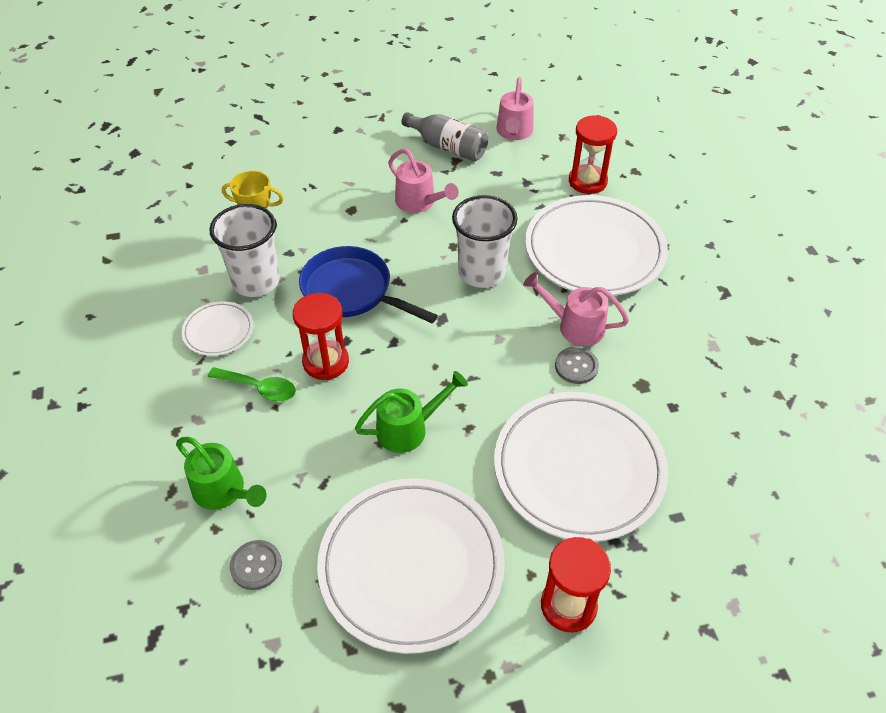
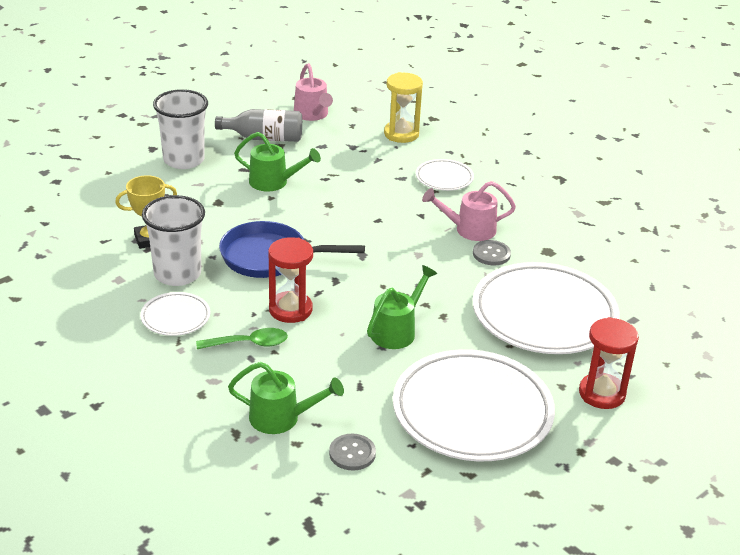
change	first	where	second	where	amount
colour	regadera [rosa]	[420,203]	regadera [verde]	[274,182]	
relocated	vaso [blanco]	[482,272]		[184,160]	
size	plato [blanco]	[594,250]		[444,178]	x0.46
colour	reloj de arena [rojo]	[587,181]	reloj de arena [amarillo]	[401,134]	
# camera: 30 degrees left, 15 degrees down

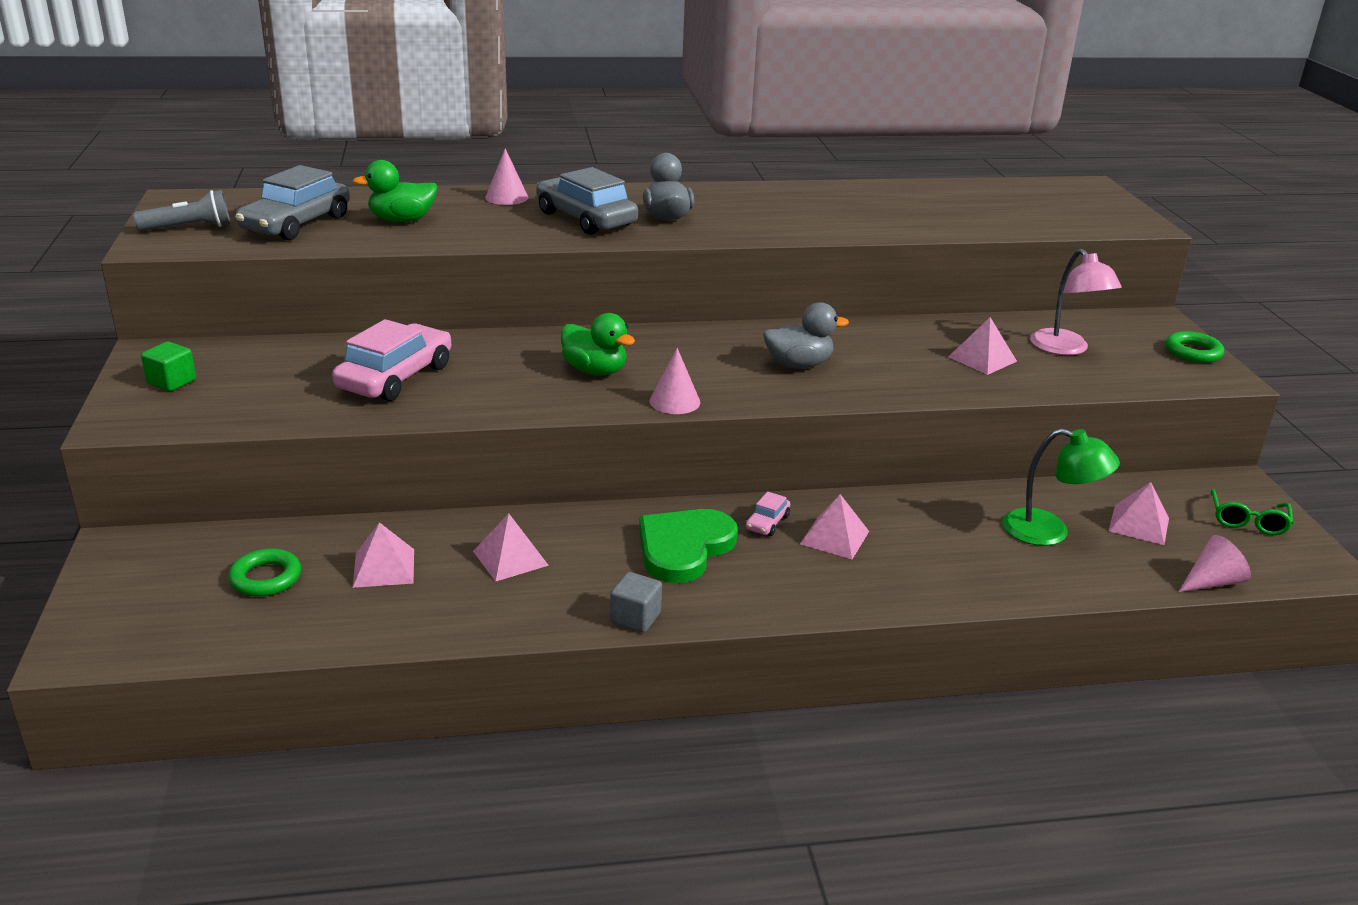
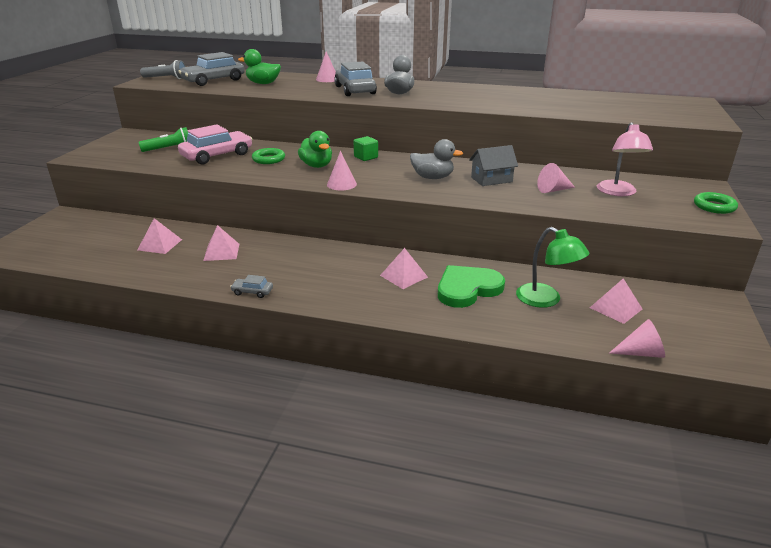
change	first	where	second	where	amount
relocated	cubo [verde]	[171,382]		[366,157]	
relocated	anillo [verde]	[266,578]		[268,159]	
exchanged	cubo [gris]	[635,618]	coche [gris]	[252,292]	
relocated	corazón [verde]	[684,548]		[467,289]	
missing	coche [rosa]	[767,522]			
exchanged	pirámide [rosa]	[982,359]	cono [rosa]	[553,190]	
missing	gafas [verde]	[1247,520]			
appeared			lámpara de mano [verde]	[169,149]	
appeared			casa [gris]	[491,179]	
# camera: 25 degrees right, 0 degrees up

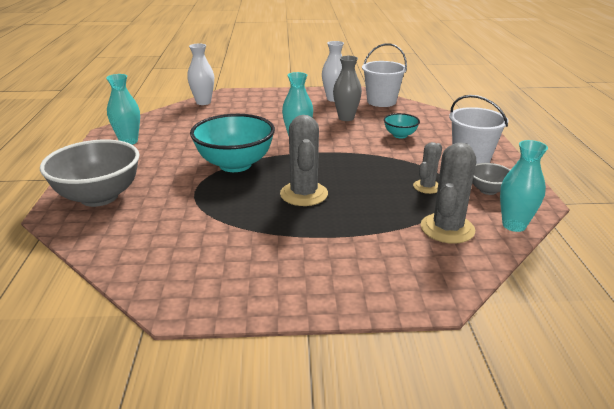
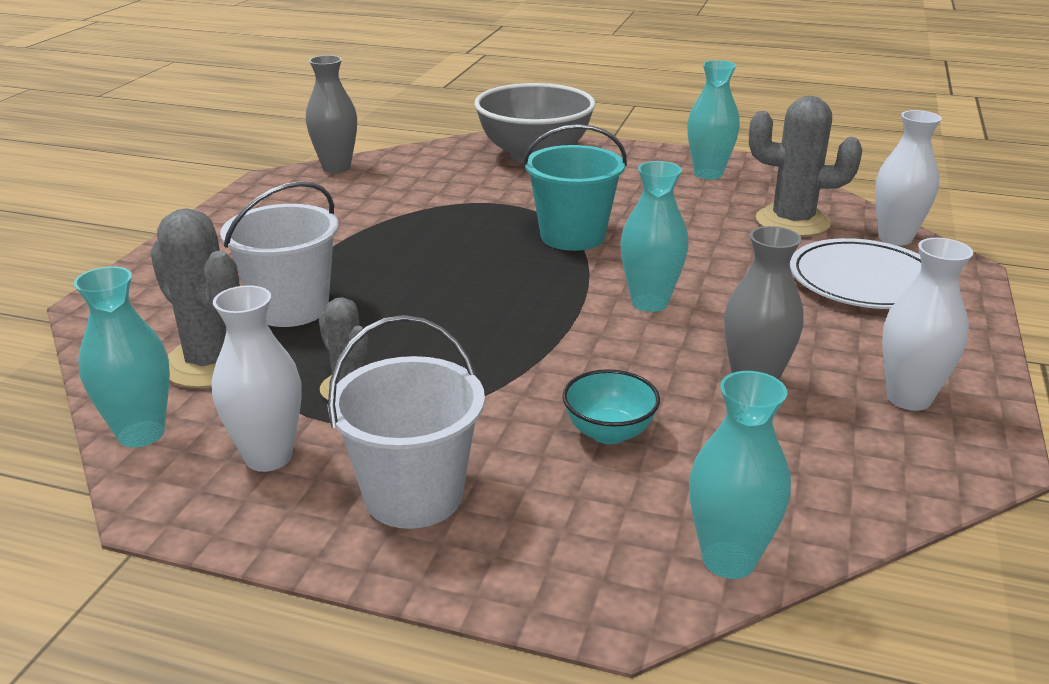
change	first	where	second	where	amount
exchanged	cuenco [turquesa]	[235,164]	balde [turquesa]	[572,236]	
relocated	cactus [gris]	[304,194]		[792,222]	
relocated	balde [blanco]	[381,101]		[291,308]	
exchanged	cuenco [gris]	[488,190]	florero [blanco]	[268,457]	
appeared			florero [gris]	[336,167]	
appeared			florero [turquesa]	[728,560]	
appeared			plato [blanco]	[864,281]	
# camera: 110 degrees right, 0 degrees up

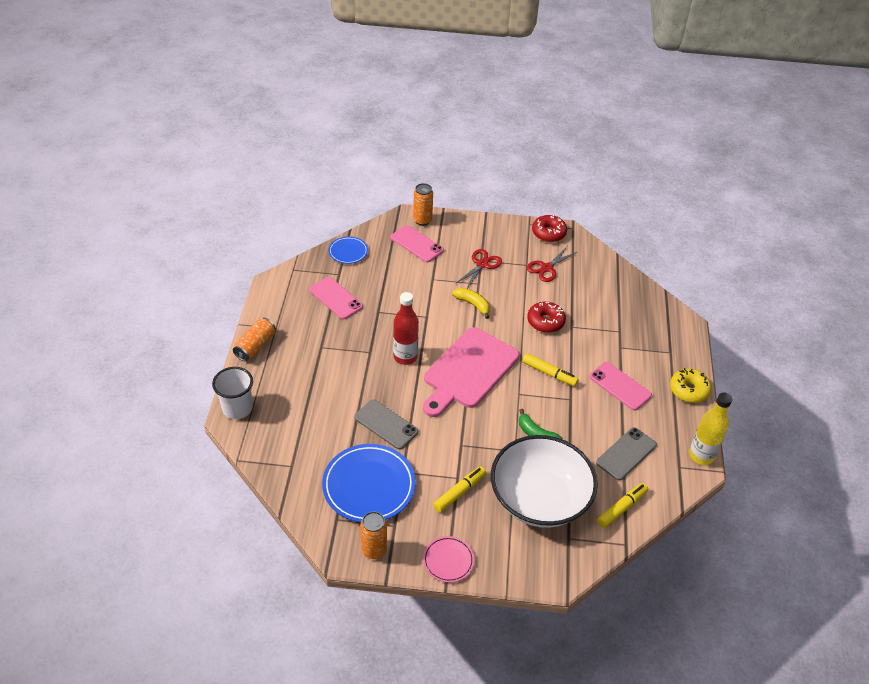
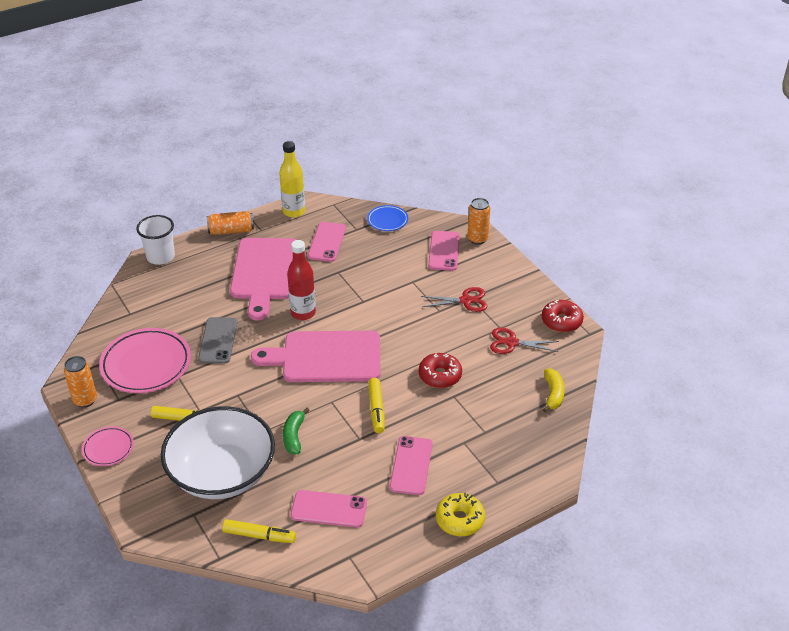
change	first	where	second	where	amount
colour	plato [azul]	[369,486]	plato [rosa]	[146,364]	
relocated	plátano [amarillo]	[473,304]		[553,394]	
colour	móvil [gris]	[626,454]	móvil [rosa]	[329,509]	
relocated	botella [amarillo]	[701,455]		[294,211]	
appeared			tabla de cortar [rosa]	[265,272]	
# camera: 55 degrees right, 5 degrees down

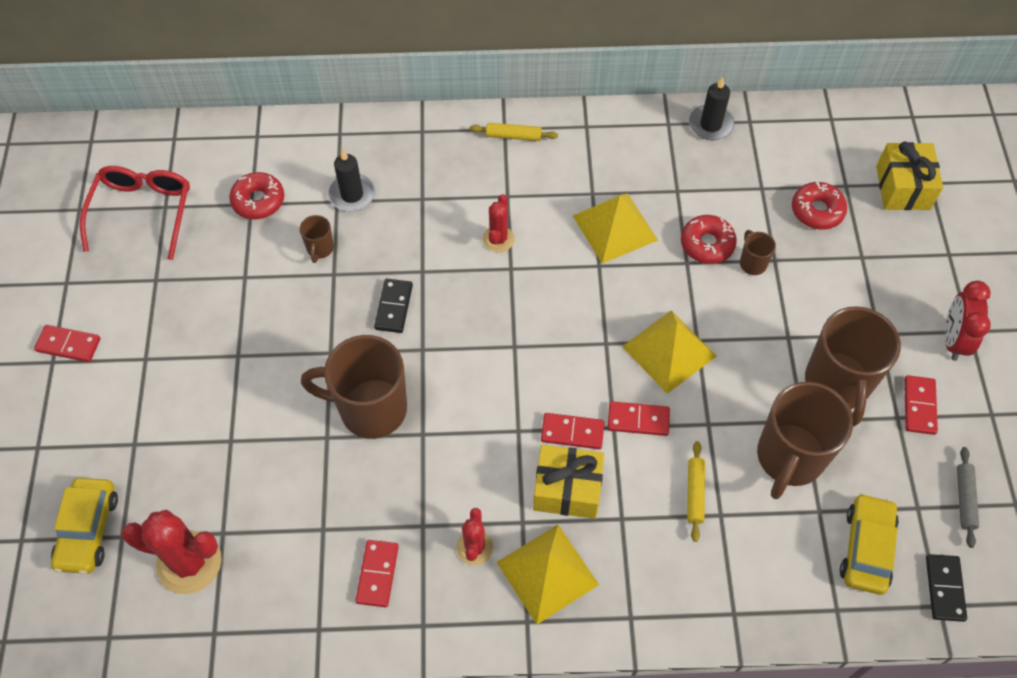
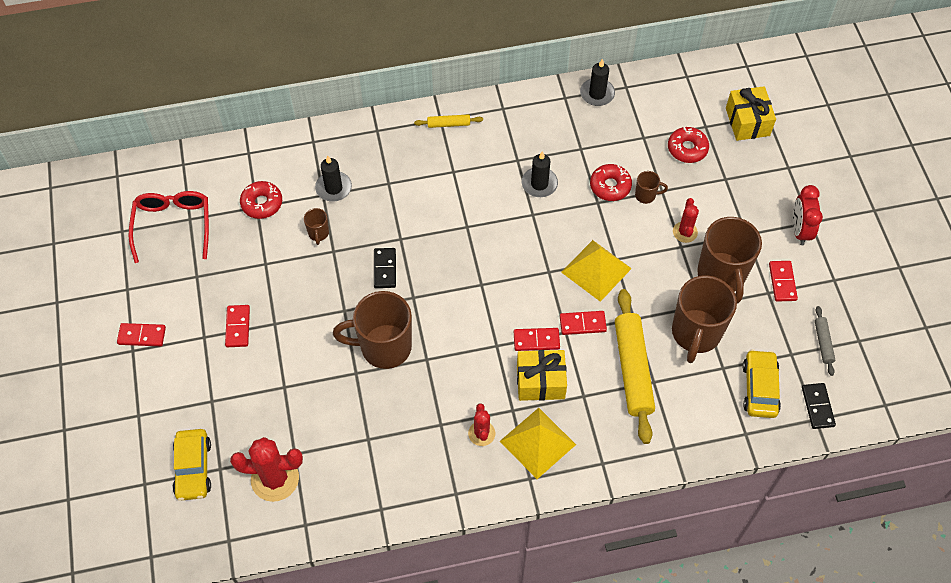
change	first	where	second	where	amount
relocated	ficha de dominó [rojo]	[377,574]		[238,327]	
relocated	cactus [rojo]	[498,239]		[685,232]	
exchanged	pirámide [amarillo]	[615,227]	vela [negro]	[539,184]	
size	rodillo [amarillo]	[694,493]		[632,369]	x2.17
spun	taza [marrón]	[752,263]		[646,195]	120 degrees clockwise
# camera: 10 degrees left, 0 degrees up

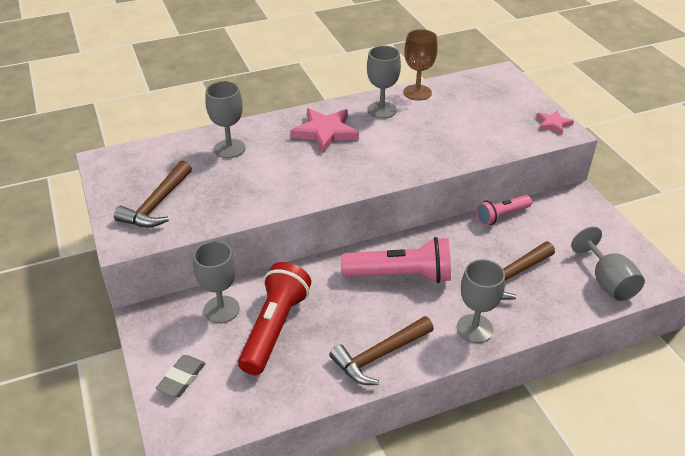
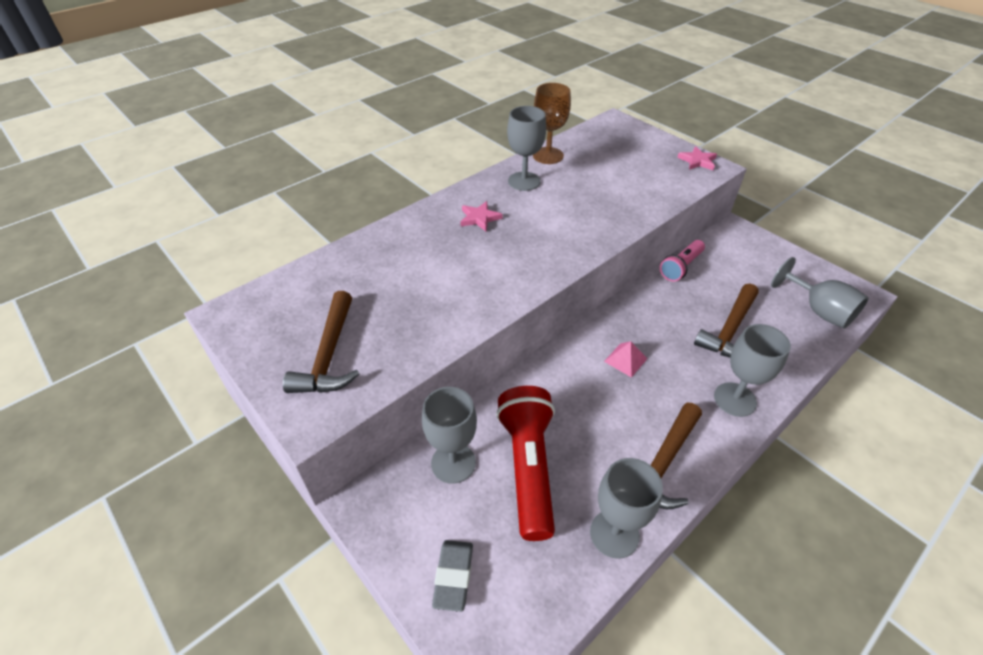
change	first	where	second	where	amount
relocated	copa [gris]	[229,148]		[614,534]	
size	estrella [rosa]	[325,132]		[479,218]	x0.55
exchanged	lámpara de mano [rosa]	[401,275]	pirámide [rosa]	[625,360]	
# camera: 20 degrees left, 5 degrees up

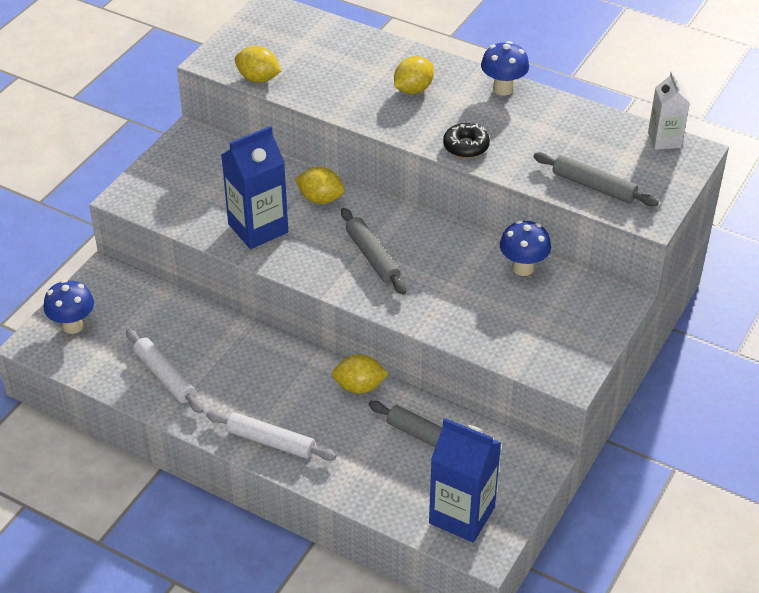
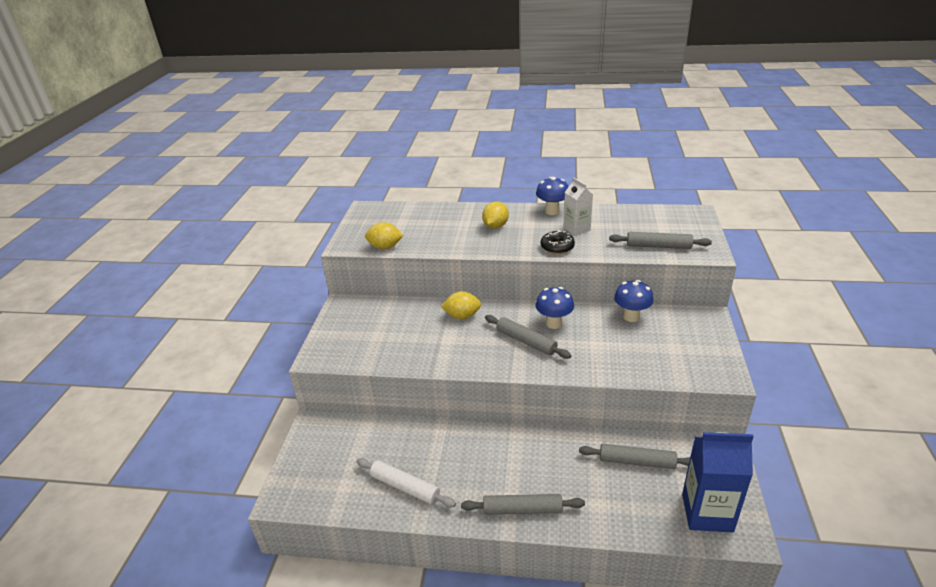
change	first	where	second	where	amount
relocated	seta [azul]	[73,326]		[554,323]	
colour	rodillo [blanco]	[271,442]	rodillo [gris]	[522,509]	
missing	cartón de leche [azul]	[258,228]			
missing	limón [amarillo]	[359,387]			
relocated	cartón de leche [blanco]	[664,140]		[576,229]	
# camera: 20 degrees left, 10 degrees down

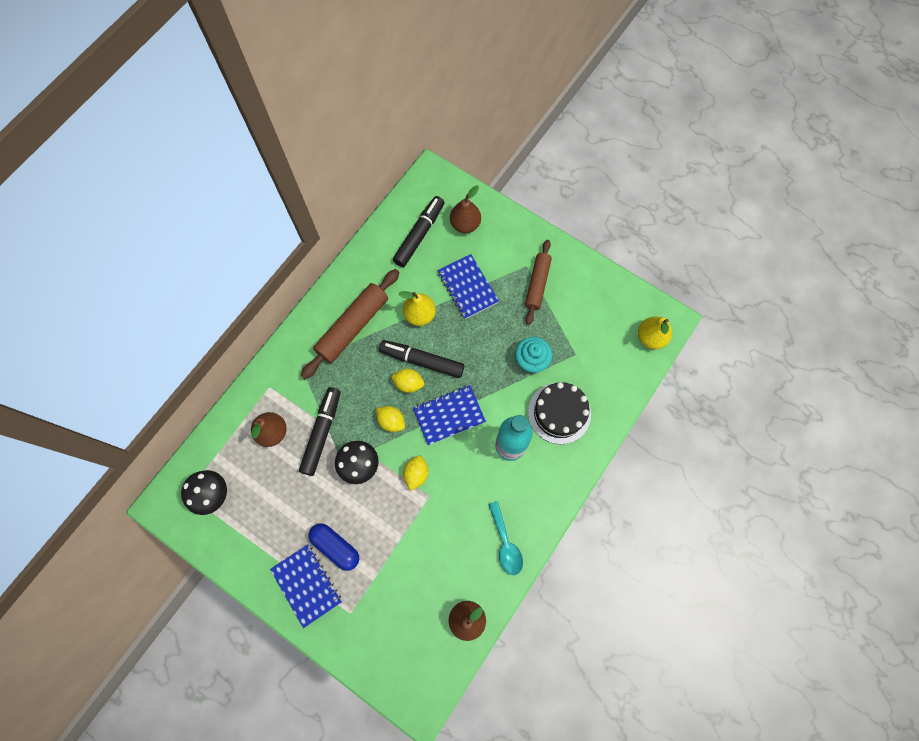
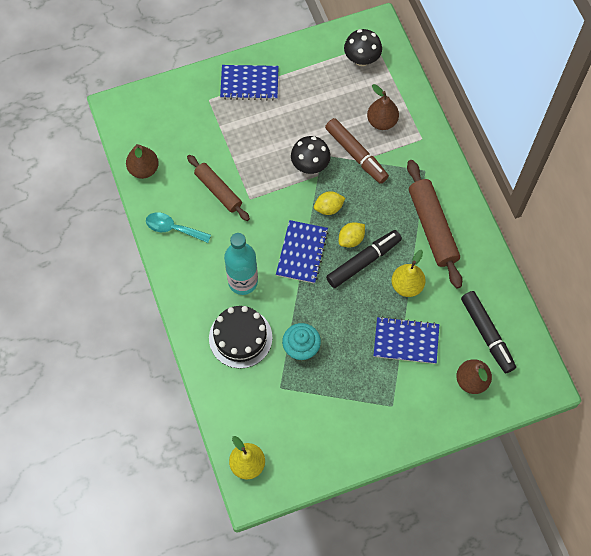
change	first	where	second	where	amount
colour	rotulador [negro]	[322,432]	rotulador [marrón]	[356,154]	
missing	cápsula [azul]	[335,547]			
missing	limón [amarillo]	[416,474]			
relocated	rodillo [marrón]	[537,284]		[218,191]	
# camera: 125 degrees right, 5 degrees down

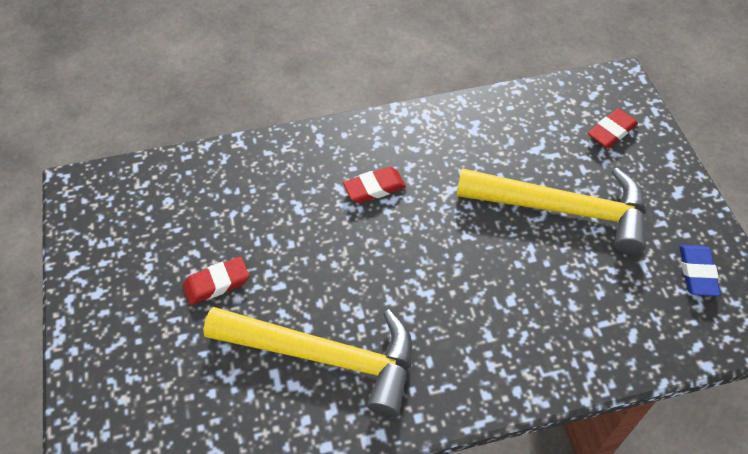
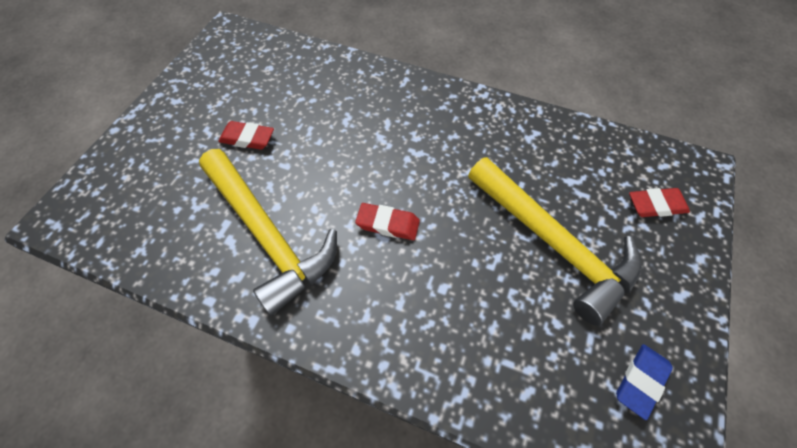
change	first	where	second	where	amount
relocated	goma de borrar [rojo]	[374,188]		[388,224]	
# camera: 35 degrees right, 5 degrees up

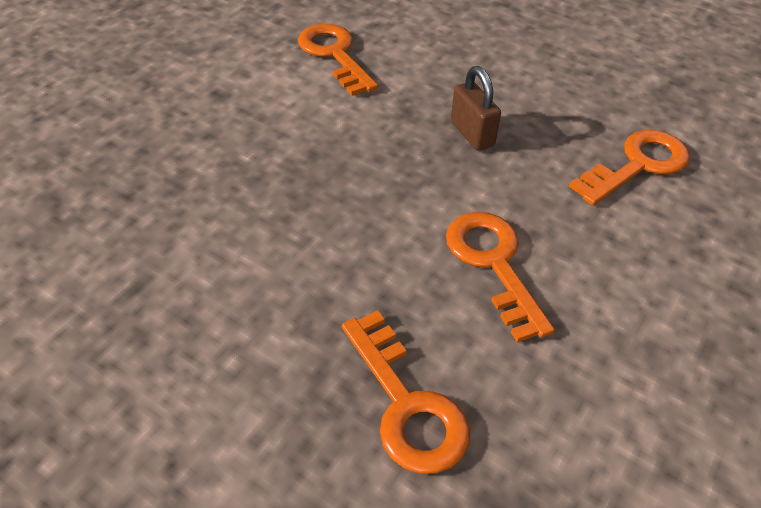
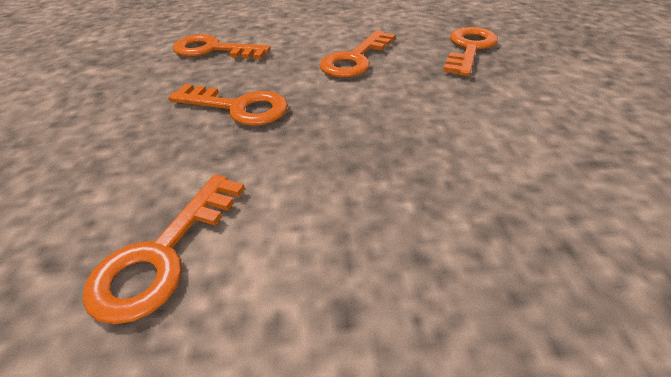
change	first	where	second	where	amount
exchanged	candado [marrón]	[472,134]	llave [naranja]	[238,107]	
# camera: 125 degrees left, 5 degrees down

